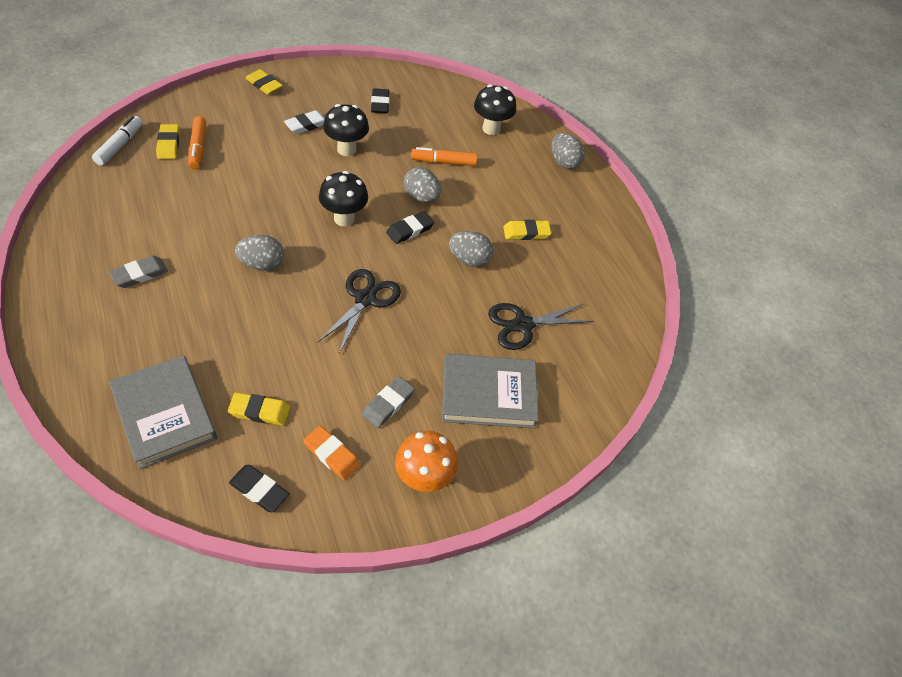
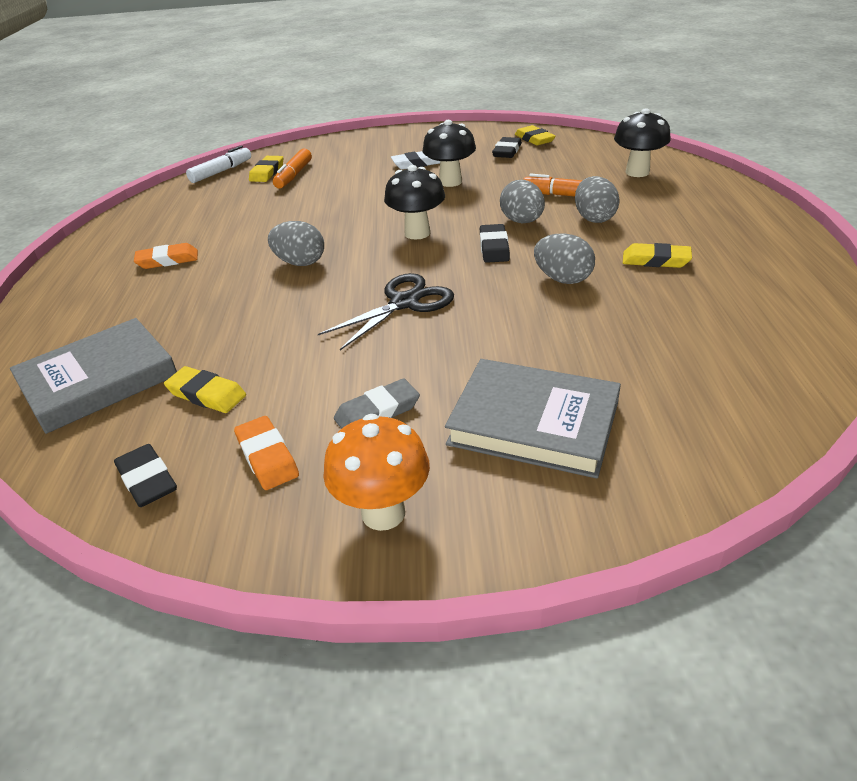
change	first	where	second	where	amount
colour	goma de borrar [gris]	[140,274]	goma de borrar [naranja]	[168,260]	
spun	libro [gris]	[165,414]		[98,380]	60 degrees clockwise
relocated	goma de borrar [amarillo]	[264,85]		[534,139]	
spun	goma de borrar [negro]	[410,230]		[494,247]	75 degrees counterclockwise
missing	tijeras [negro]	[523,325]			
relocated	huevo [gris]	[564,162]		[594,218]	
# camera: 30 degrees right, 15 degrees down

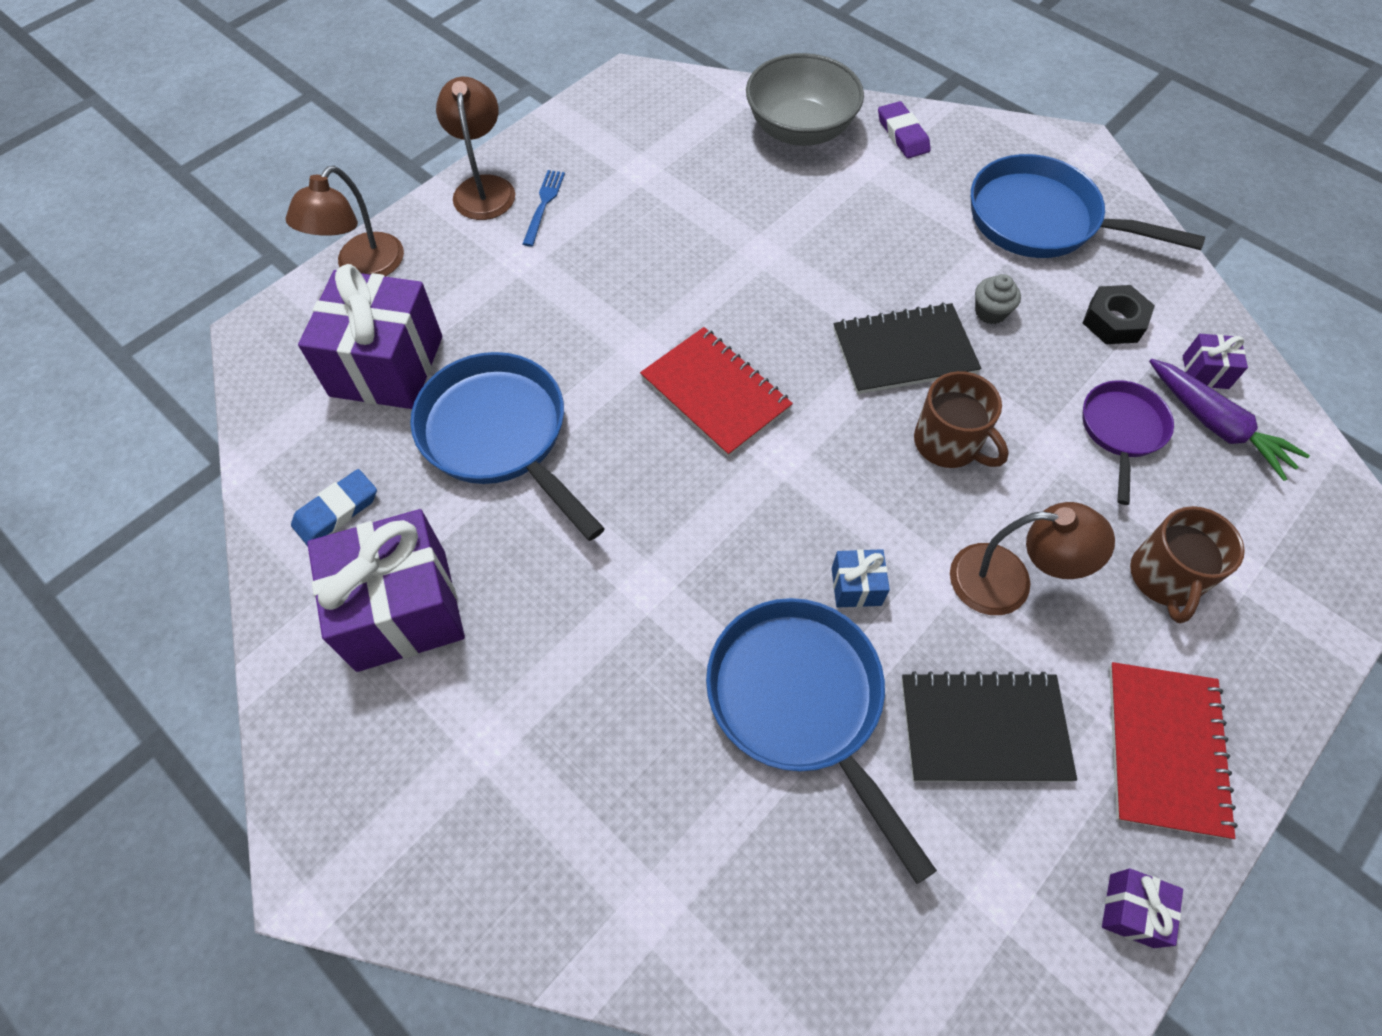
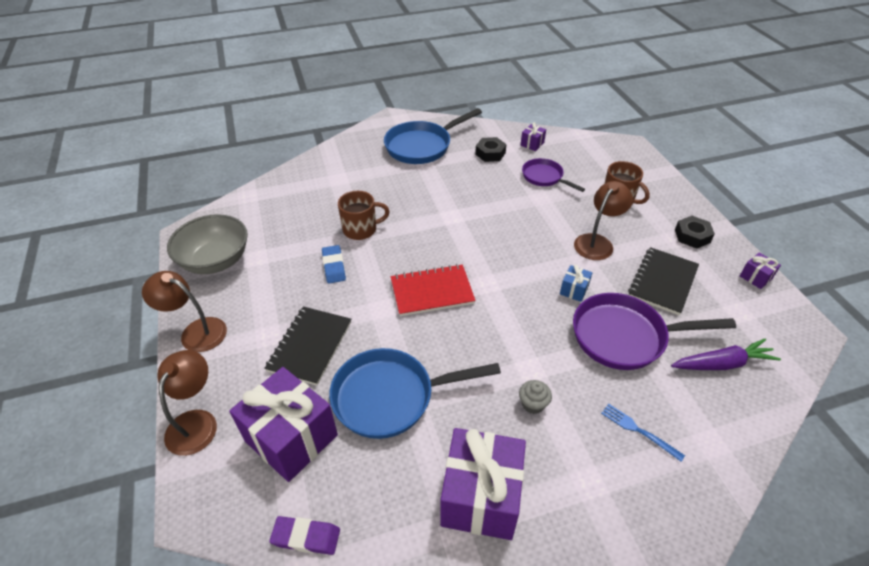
change	first	where	second	where	amount
spun	lámpara [marrón]	[362,267]		[196,422]	135 degrees counterclockwise
relocated	goma de borrar [azul]	[336,511]		[334,266]	
relocated	tenedor [azul]	[544,205]		[638,430]	
colour	sartén [azul]	[801,703]	sartén [morado]	[625,336]	
relocated	cuenco [gris]	[800,129]		[216,261]	
relocated	cuaderno [negro]	[904,351]		[310,346]	
relocated	goma de borrar [morado]	[902,134]		[306,537]	
relocated	taza [marrón]	[948,443]		[361,229]	
relocated	magdalena [gris]	[990,312]		[533,404]	
exchanged	cuaderno [rojo]	[1165,749]	tuerca [negro]	[692,236]	
relocated	zanahoria [morado]	[1216,425]		[722,364]	
# camera: 60 degrees left, 15 degrees down

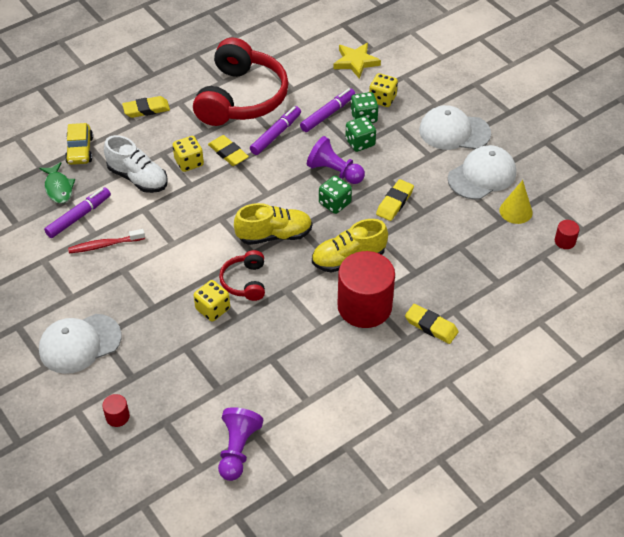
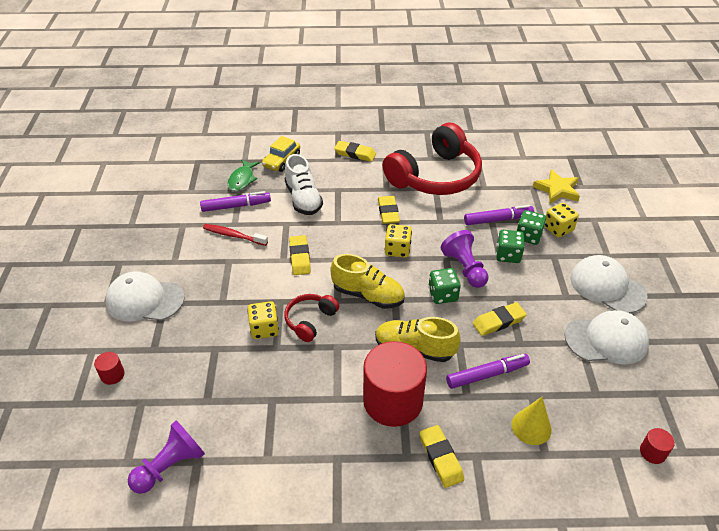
change	first	where	second	where	amount
relocated	dado [amarillo]	[189,162]		[397,249]	
relocated	rotulador [morado]	[276,134]		[487,375]	
relocated	cono [amarillo]	[516,211]		[531,427]	
appeared			goma de borrar [amarillo]	[300,257]	
# camera: 35 degrees right, 5 degrees down

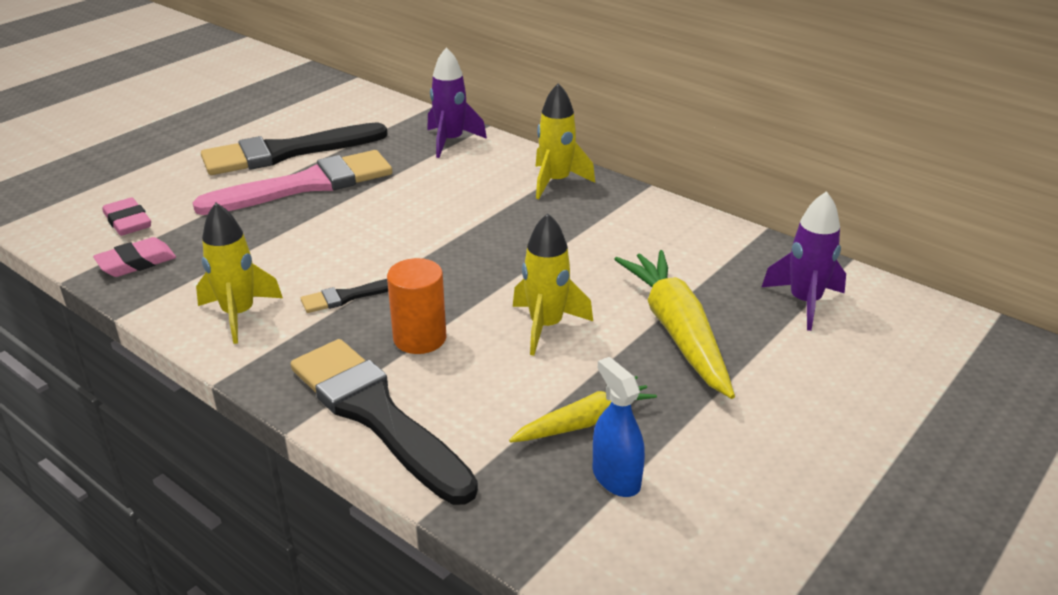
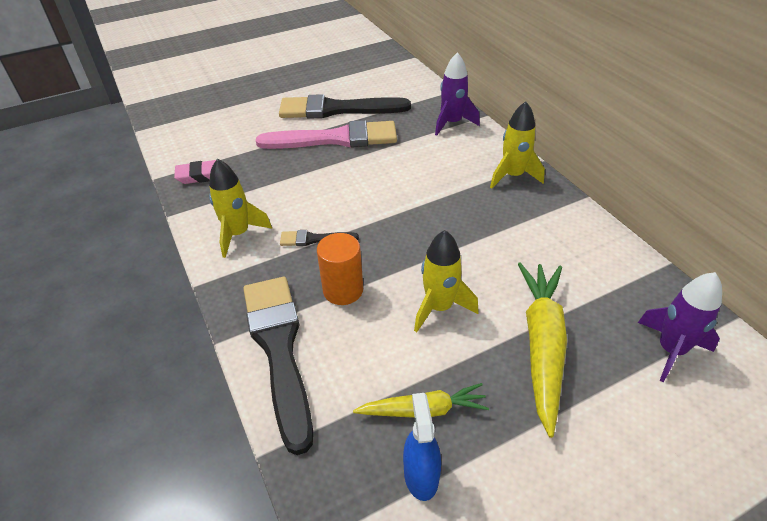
change	first	where	second	where	amount
missing	goma de borrar [rosa]	[128,222]			
# camera: 25 degrees right, 10 degrees up

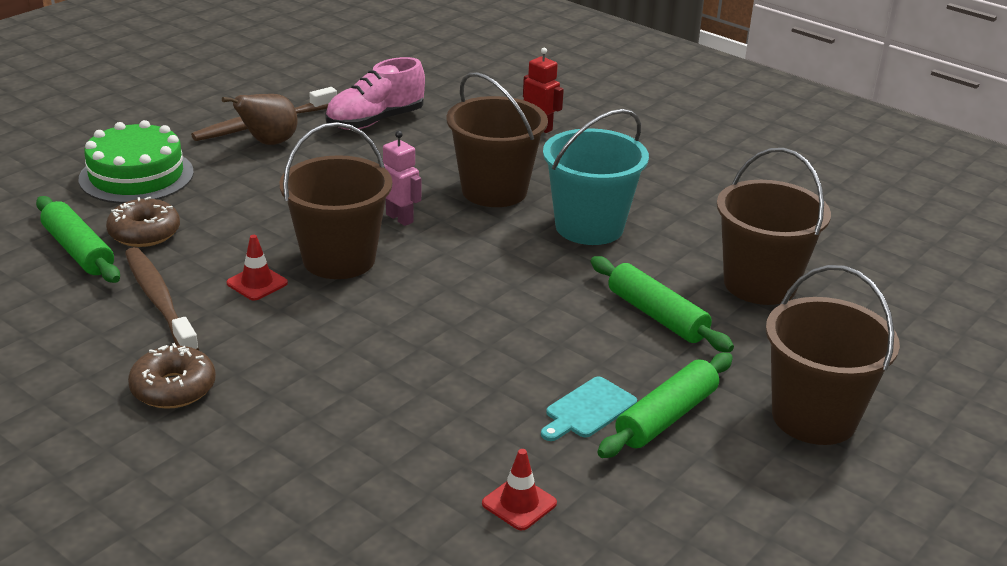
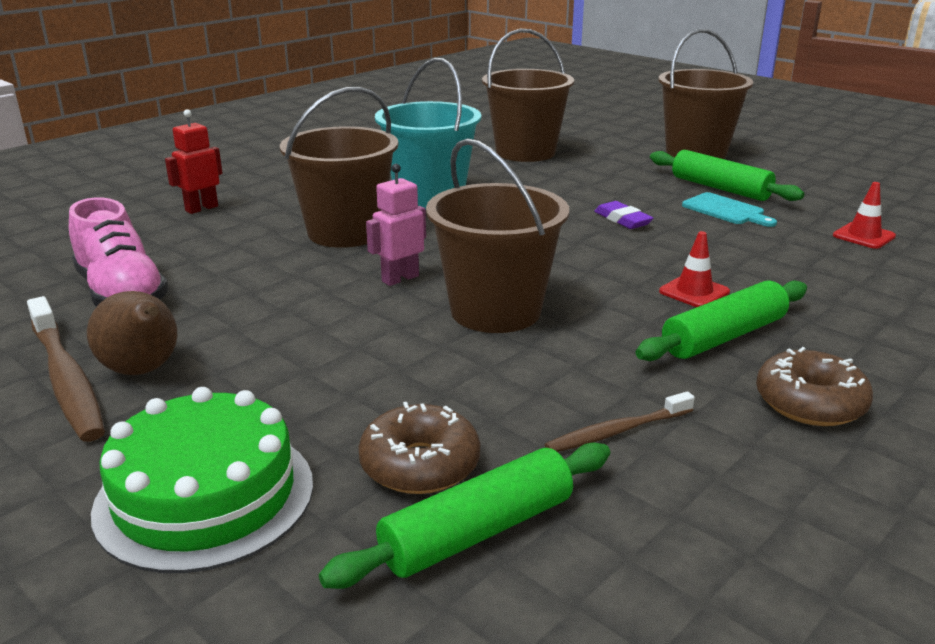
change	first	where	second	where	amount
size	cepillo de dientes [marrón]	[159,301]		[617,431]	x0.58
relocated	cono de tráfico [rojo]	[257,283]		[694,292]	
relocated	rodillo [verde]	[656,316]		[724,337]	
appeared			goma de borrar [morado]	[622,220]	
# camera: 85 degrees left, 5 degrees down

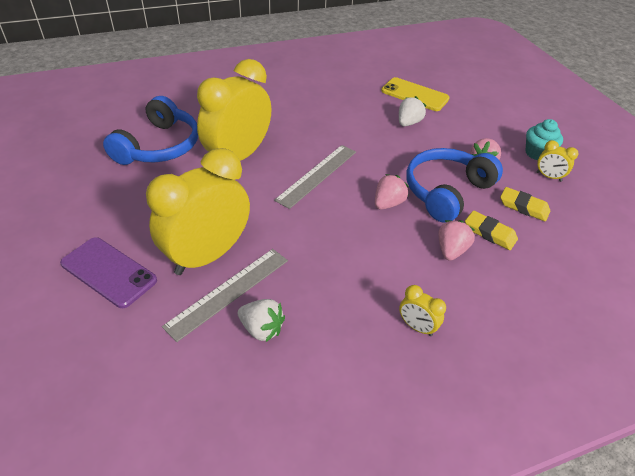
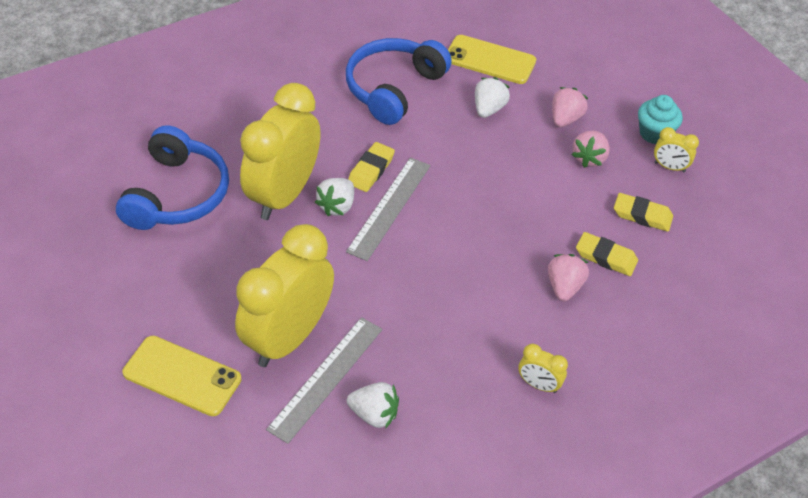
change	first	where	second	where	amount
colour	móvil [morado]	[109,272]	móvil [amarillo]	[182,376]	
relocated	fresa [rosa]	[388,203]		[565,119]	
relocated	auriculares [azul]	[446,191]		[394,88]	
appeared			fresa [blanco]	[337,206]	
appeared			goma de borrar [amarillo]	[371,170]	
# camera: 10 degrees left, 5 degrees up

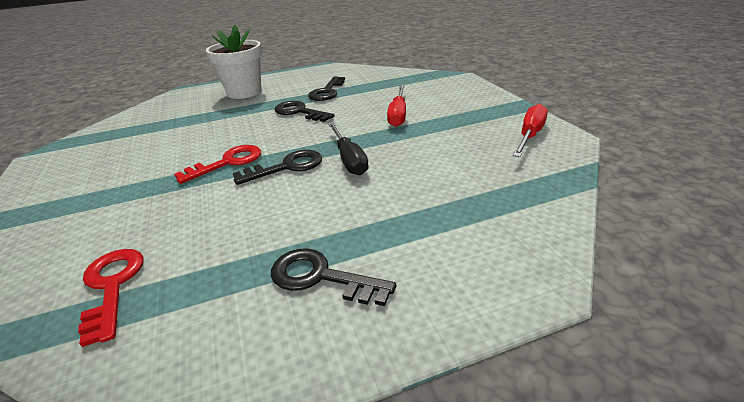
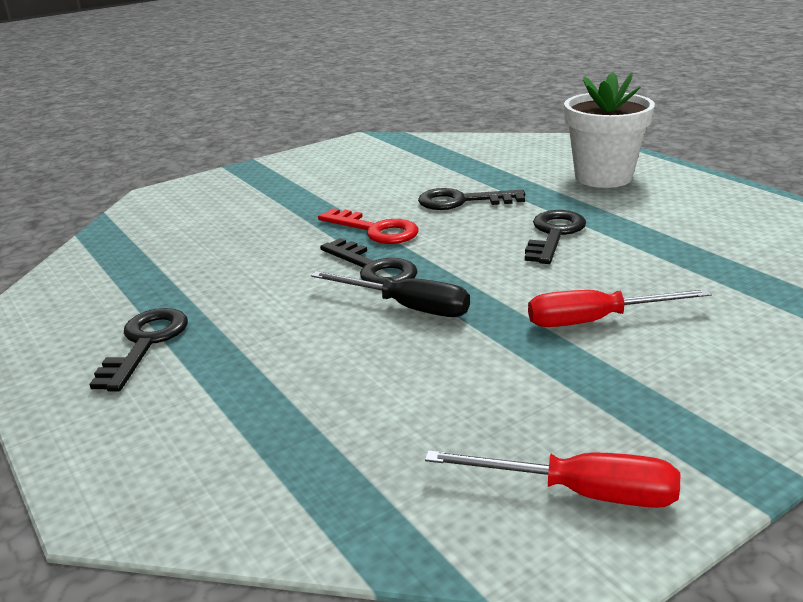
change	first	where	second	where	amount
missing	llave [rojo]	[112,286]			
relocated	llave [negro]	[327,92]		[462,201]	
spun	destornillador [negro]	[349,159]		[407,307]	120 degrees counterclockwise
# camera: 75 degrees right, 5 degrees down

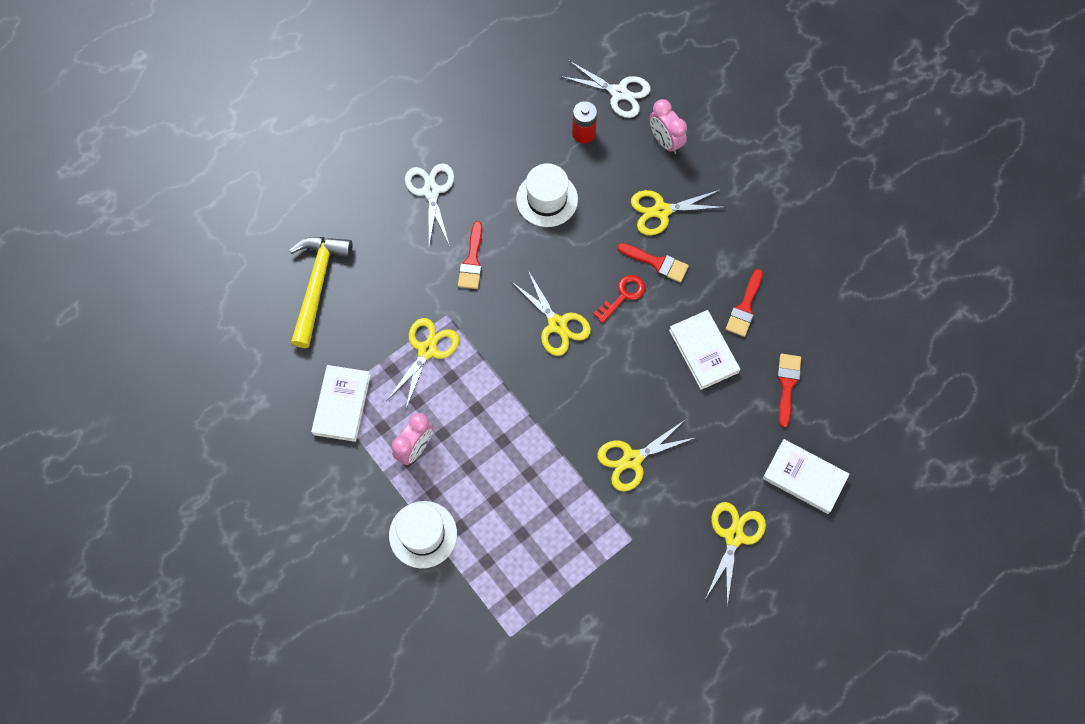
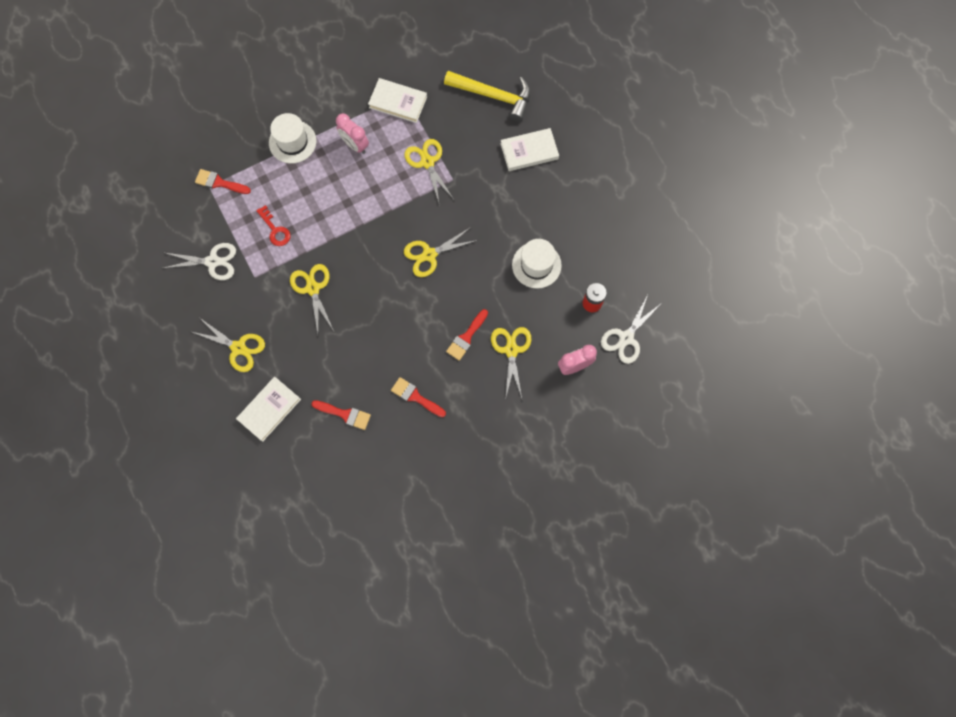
change	first	where	second	where	amount
spun	tijeras [amarillo]	[427,350]		[427,162]	150 degrees counterclockwise
relocated	tijeras [blanco]	[431,191]		[213,261]	
relocated	pincel [rojo]	[472,261]		[219,182]	
relocated	llave [rojo]	[623,295]		[275,230]	
relocated	libro [blanco]	[703,351]		[529,151]	
# camera: 100 degrees right, 5 degrees up

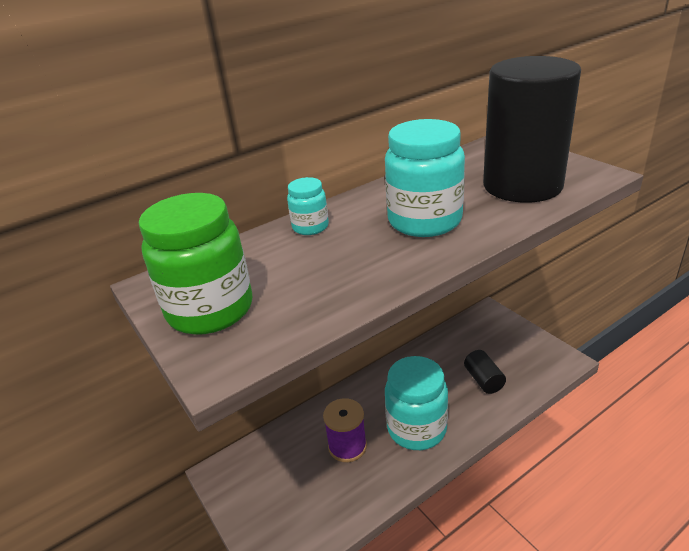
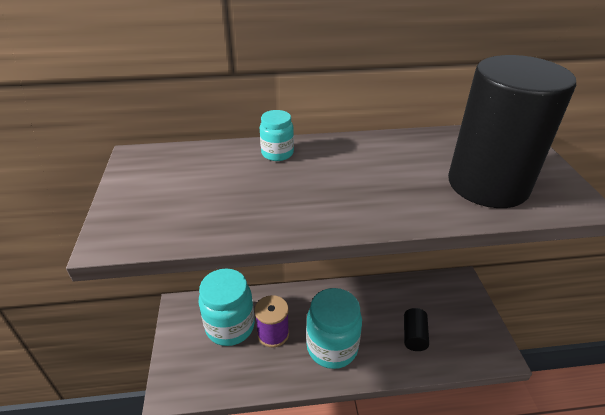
change	first	where	second	where	amount
missing	tarro [verde]	[210,310]			
relocated	tarro [turquesa]	[424,221]		[230,326]	
# camera: 25 degrees right, 5 degrees up

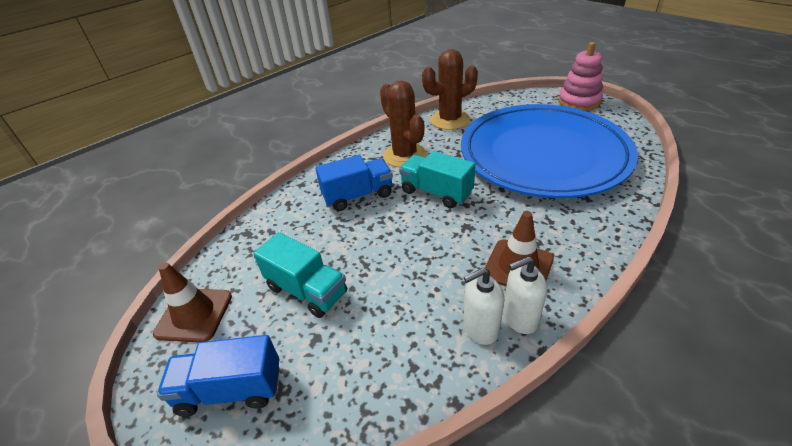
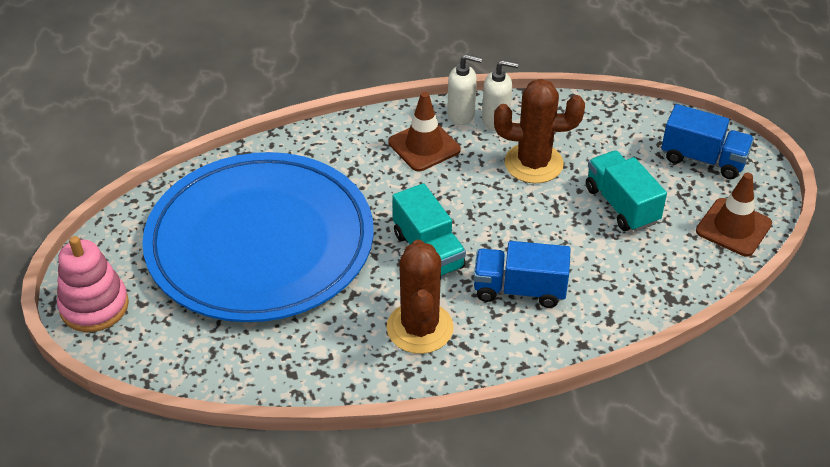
change	first	where	second	where	amount
relocated	cactus [marrón]	[450,120]		[533,163]	
# camera: 155 degrees left, 5 degrees up

